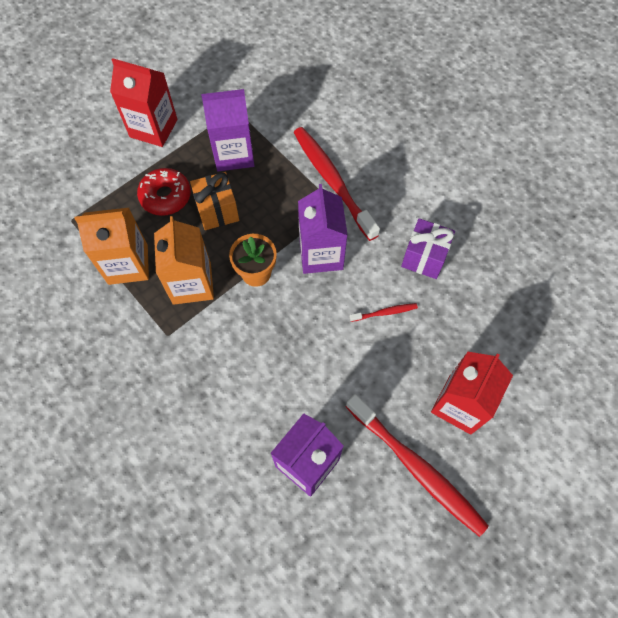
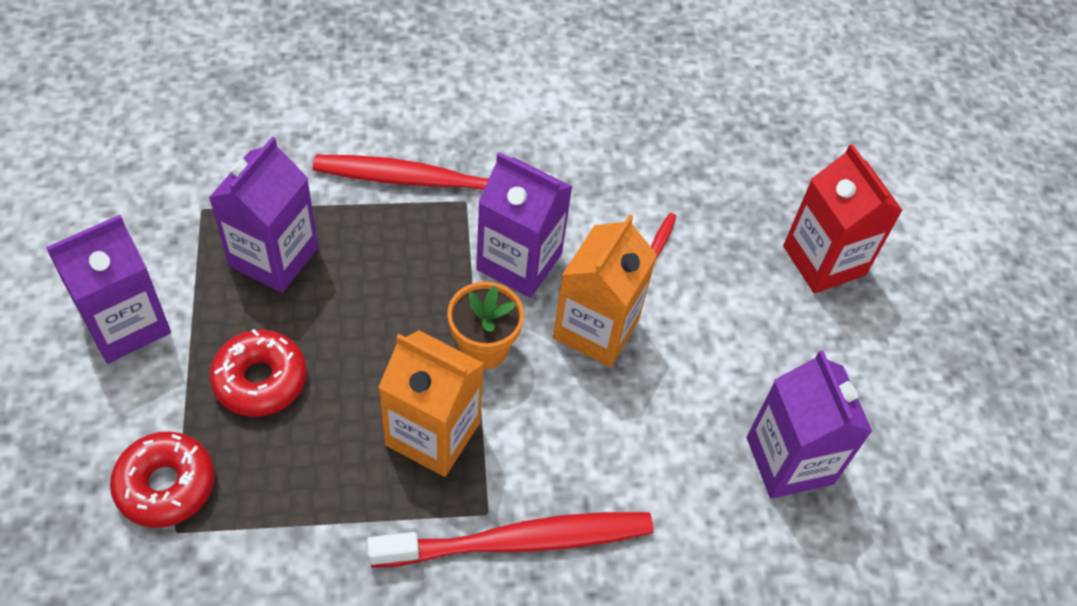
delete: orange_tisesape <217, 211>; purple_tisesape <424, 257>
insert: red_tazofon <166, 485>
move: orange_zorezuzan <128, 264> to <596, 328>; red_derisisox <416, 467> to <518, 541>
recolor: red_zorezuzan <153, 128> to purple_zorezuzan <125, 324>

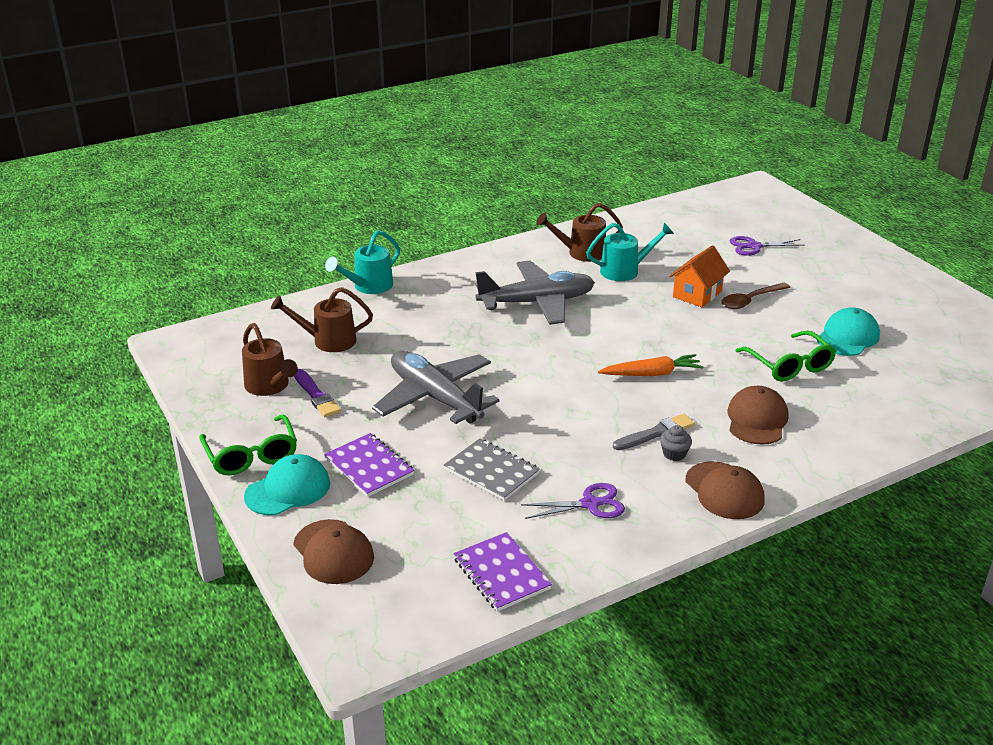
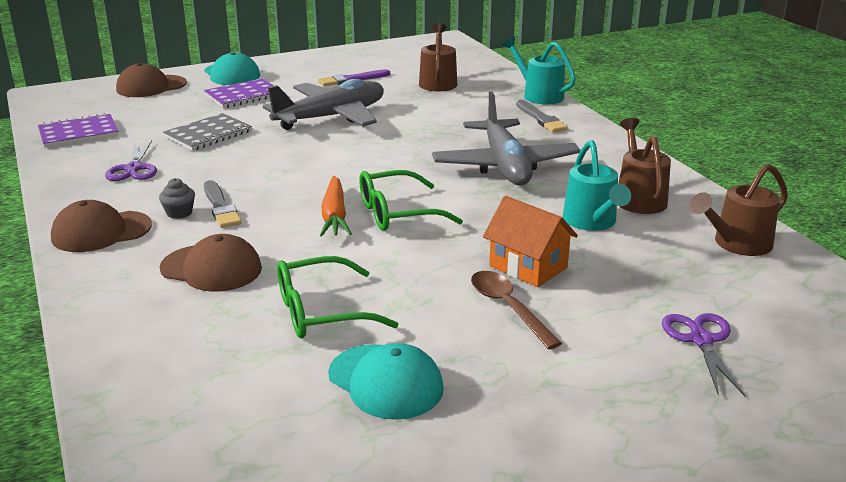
insert: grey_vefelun <541, 118>
move: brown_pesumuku <270, 386> to <736, 244>; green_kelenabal <251, 455> to <397, 213>

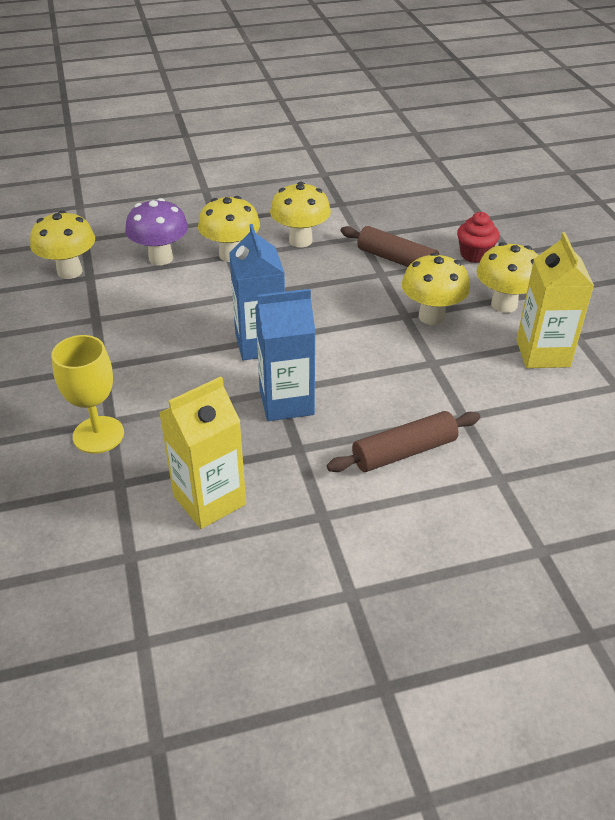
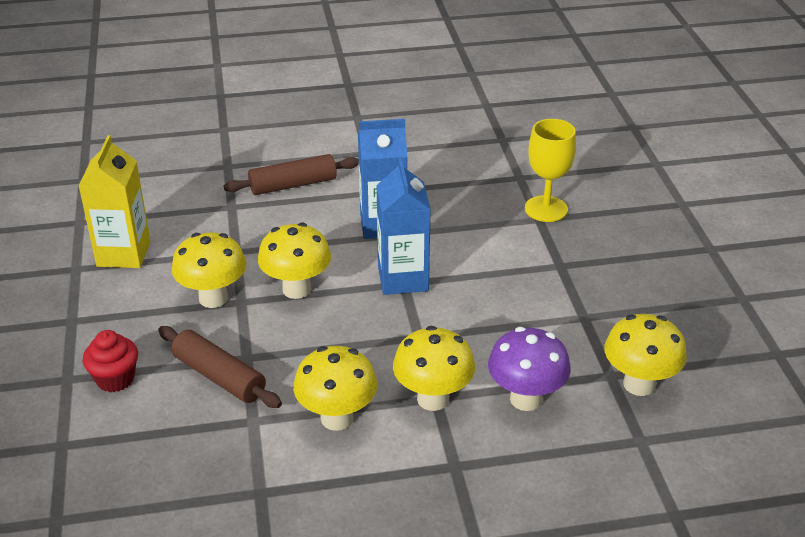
delete: yellow_zorezuzan <209, 500>
move: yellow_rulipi <504, 304> to <296, 289>

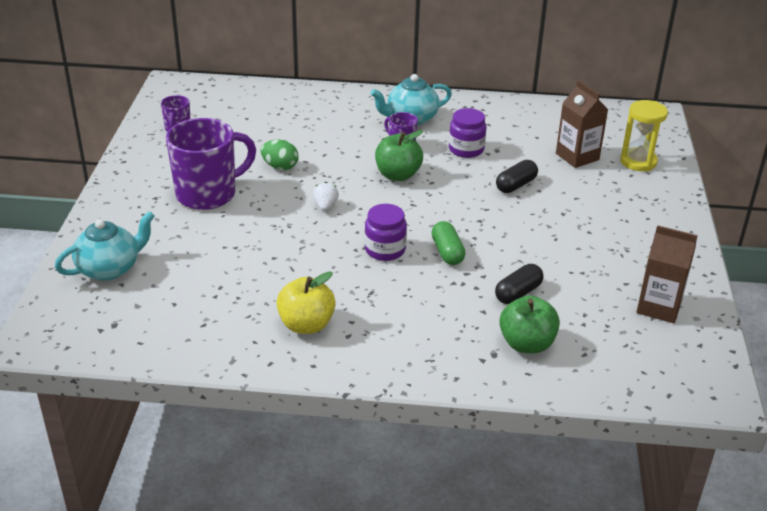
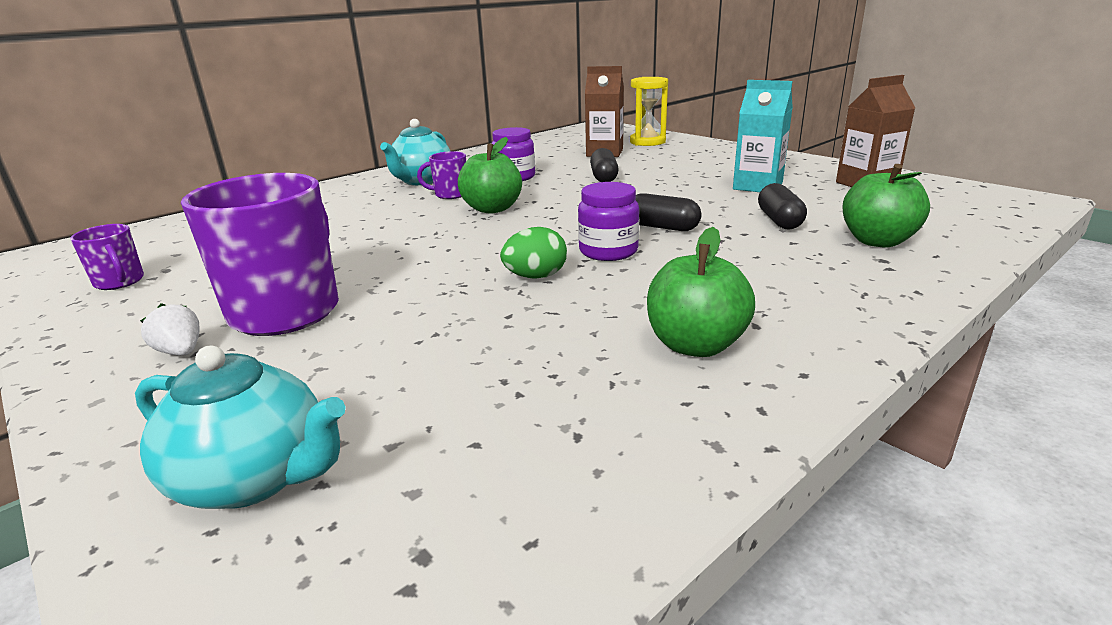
insert: turquoise_zorezuzan <757, 186>
move: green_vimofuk <280, 167> to <536, 277>; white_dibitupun <325, 206> to <181, 352>
recolor: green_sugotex <447, 252> to black_sugotex <662, 227>; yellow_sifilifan <306, 325> to green_sifilifan <695, 345>
rotate: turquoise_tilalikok <110, 268> = <255, 478> 105 degrees clockwise

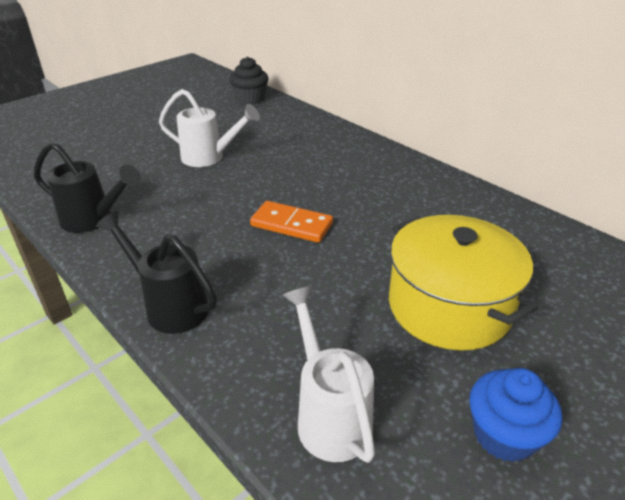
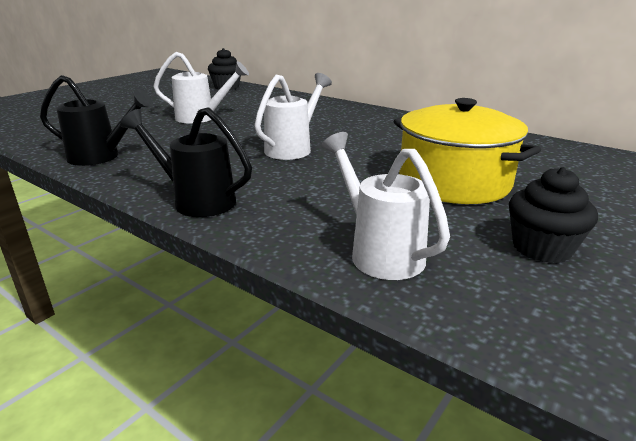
replace: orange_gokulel <291, 224> to white_pesumuku <293, 148>
recolor: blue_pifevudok <504, 435> to black_pifevudok <542, 248>

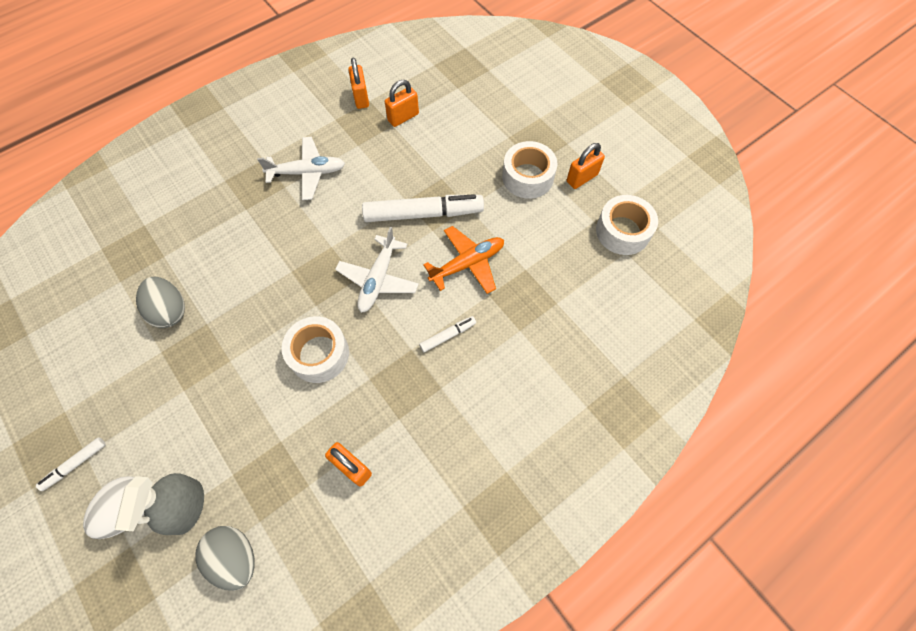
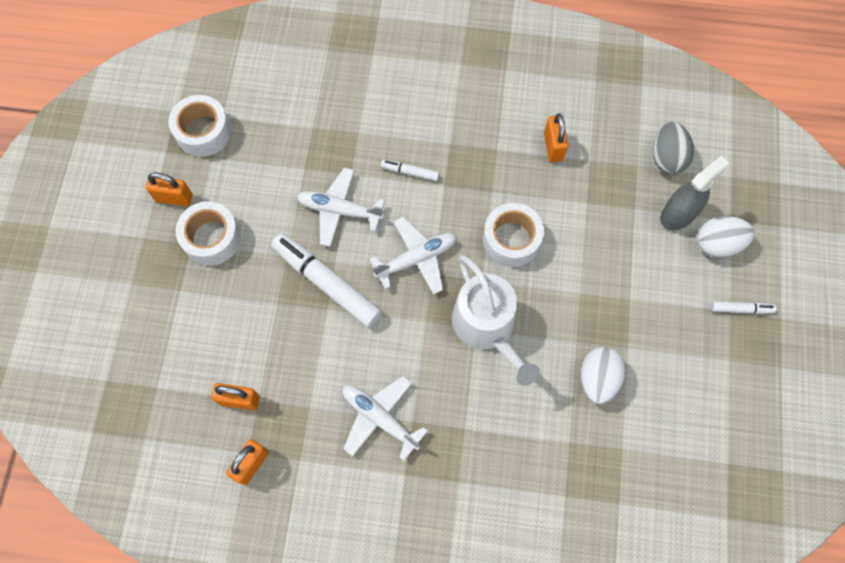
insert: white_pesumuku <487, 327>
recolor: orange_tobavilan <468, 264> to white_tobavilan <339, 210>; grey_vimofuk <170, 311> to white_vimofuk <598, 379>

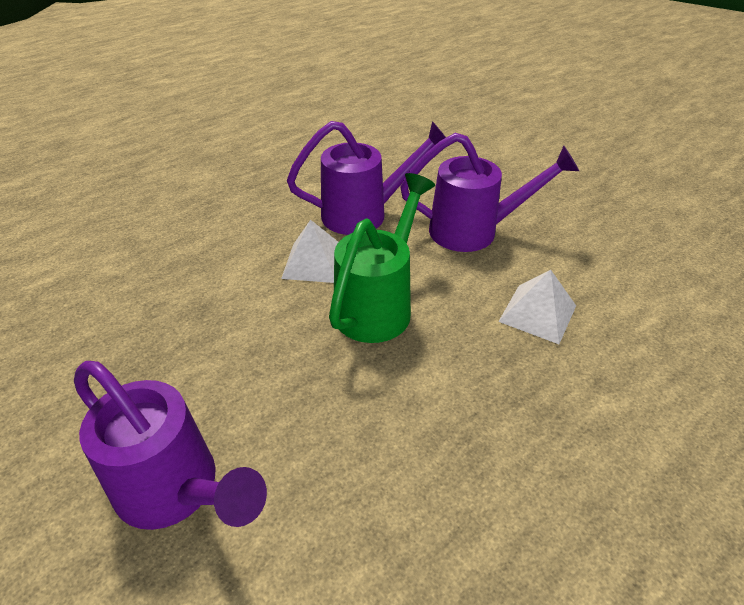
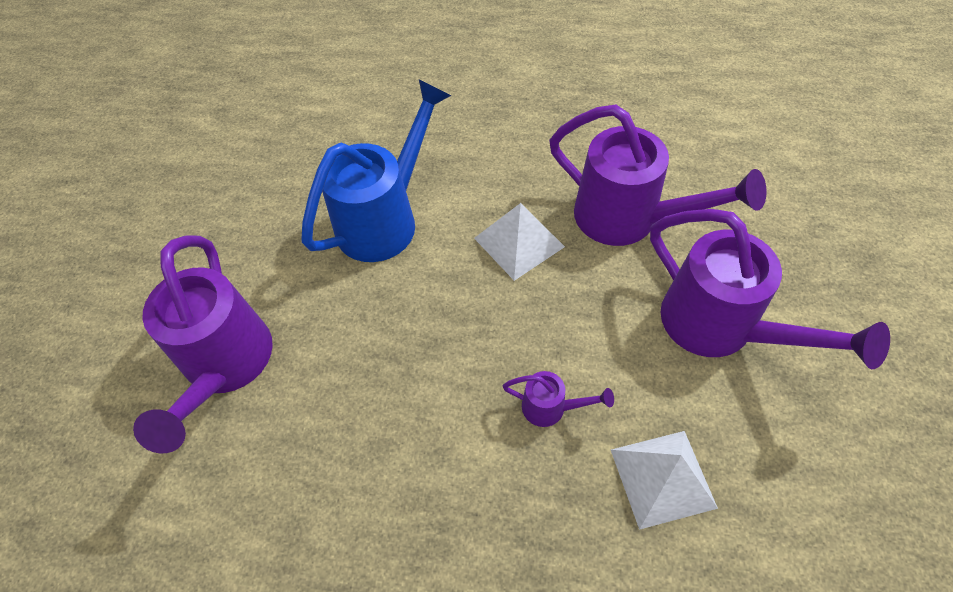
delete: green_pesumuku <378, 305>
insert: blue_pesumuku <385, 219>; purple_pesumuku <551, 408>

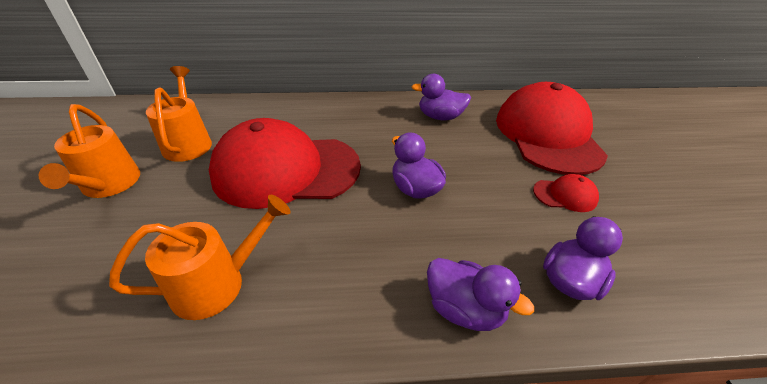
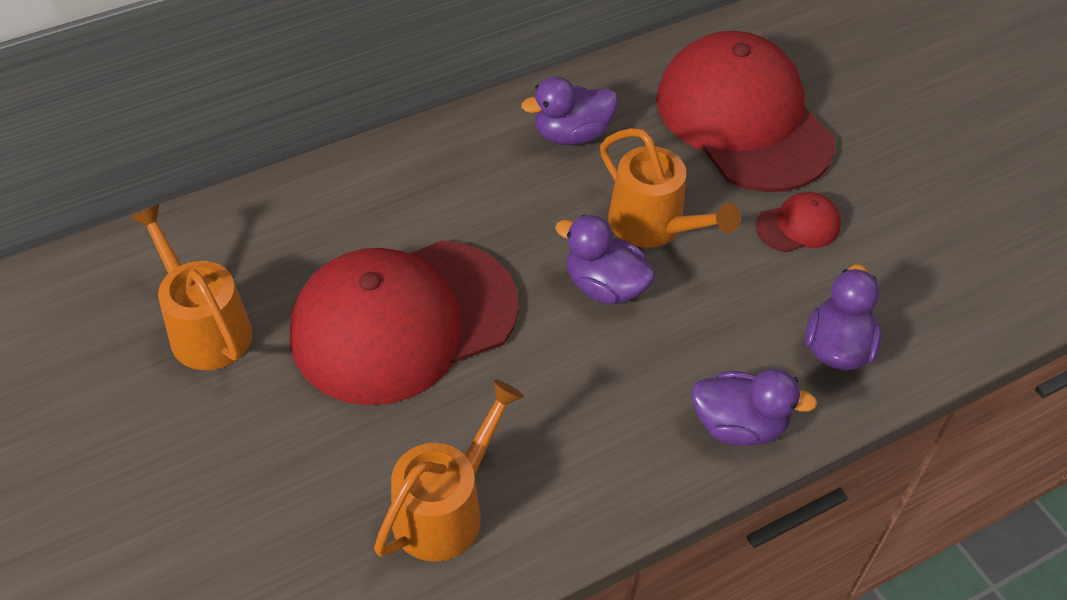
move: orange_pesumuku <109, 185> to <653, 226>

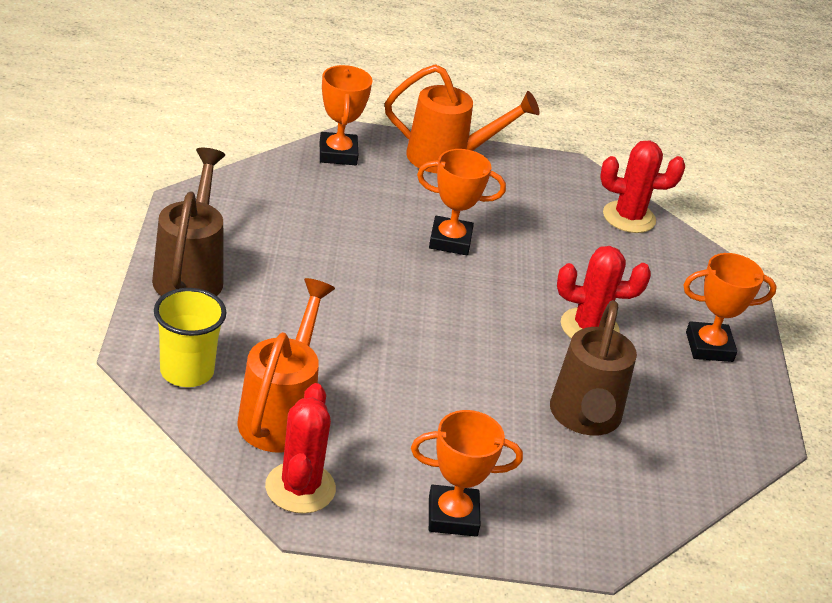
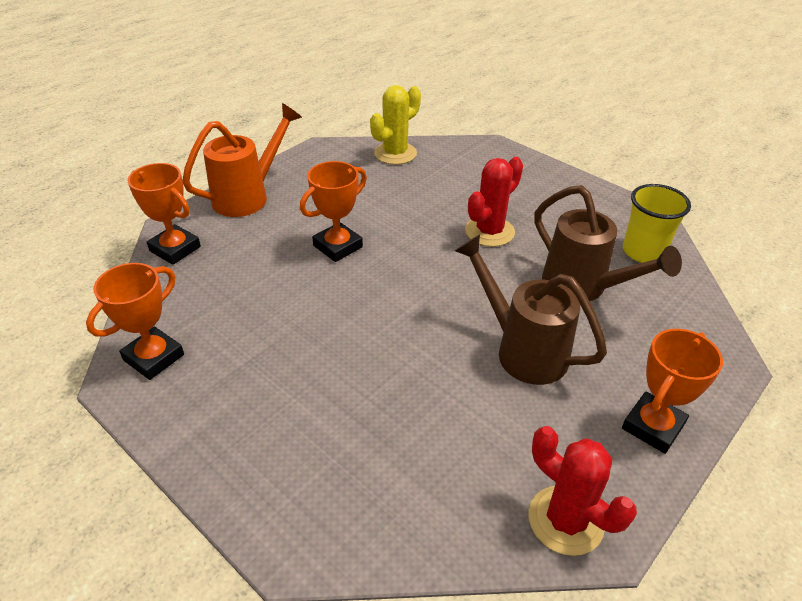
delete: orange_pesumuku <282, 414>
move: brown_pesumuku <191, 273> to <522, 349>; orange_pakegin <709, 347> to <154, 357>; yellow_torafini <187, 372> to <643, 252>
recolor: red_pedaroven <629, 217> to yellow_pedaroven <395, 153>

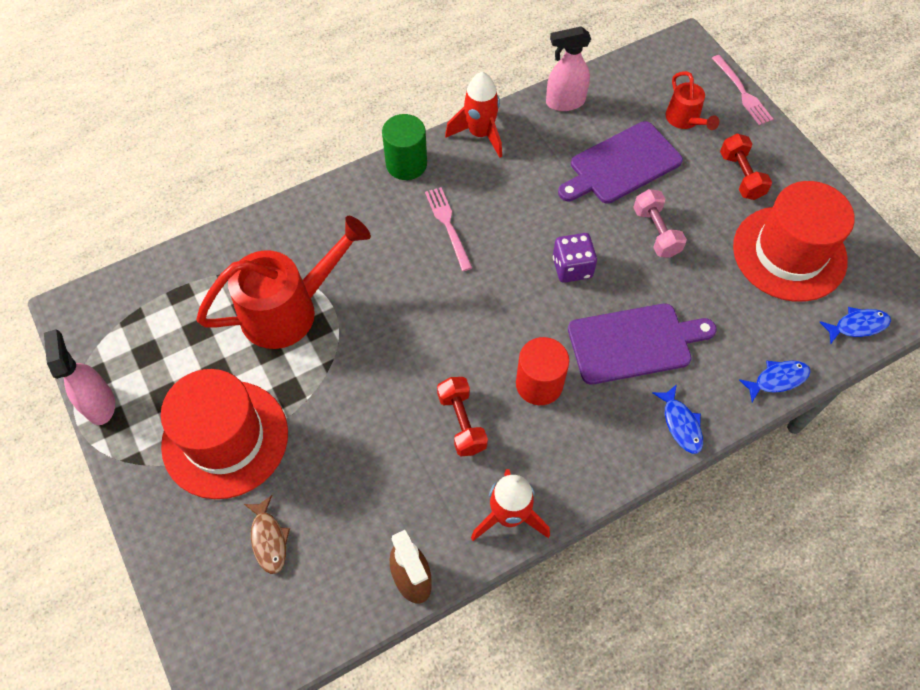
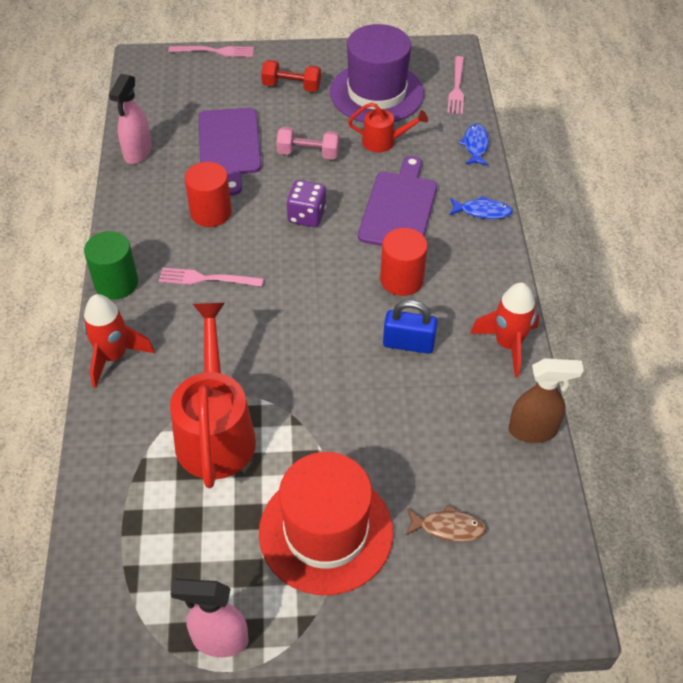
insert: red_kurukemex <211, 212>
move: red_pesumuku <685, 120> to <384, 142>; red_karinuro <480, 134> to <114, 356>
replace: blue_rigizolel <857, 326> to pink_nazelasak <456, 88>; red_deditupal <462, 422> to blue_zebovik <408, 343>
recolor: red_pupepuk <789, 253> to purple_pupepuk <376, 93>

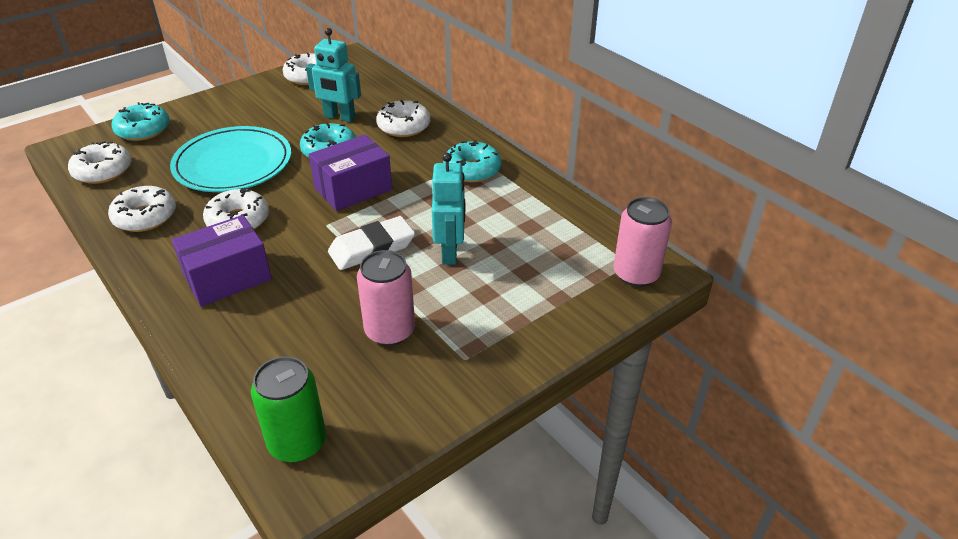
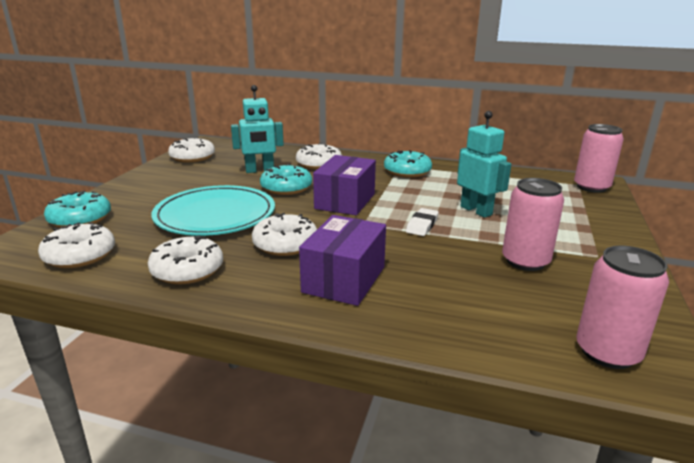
recolor: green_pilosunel <297, 443> to pink_pilosunel <607, 352>
resize: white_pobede <372, 248> = <422, 225> x0.61

